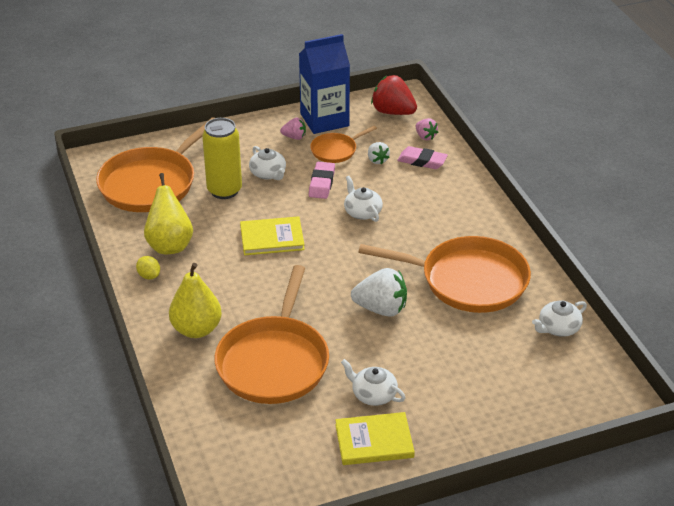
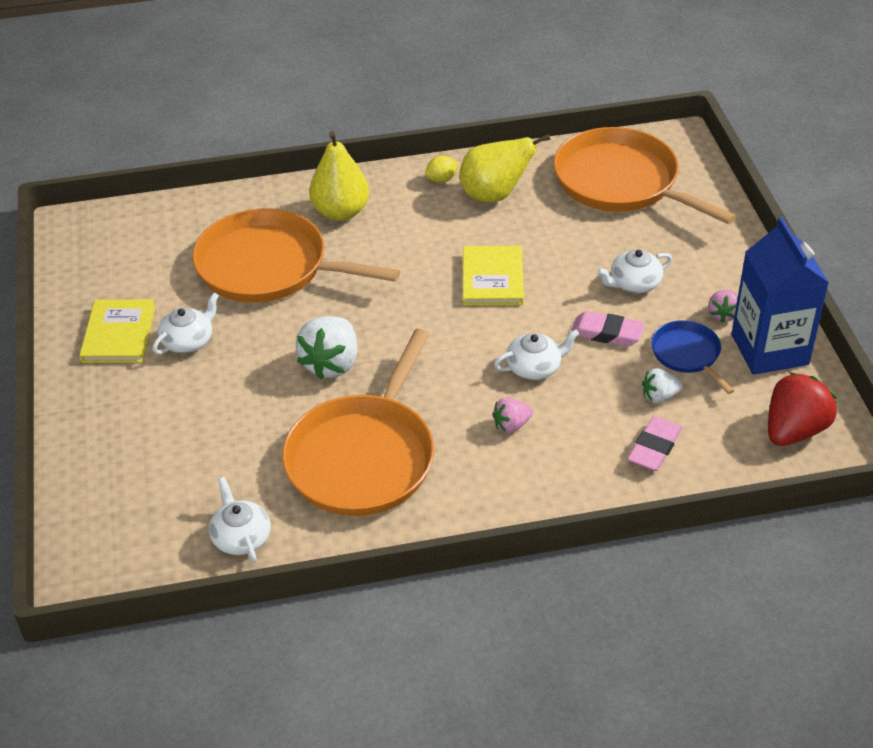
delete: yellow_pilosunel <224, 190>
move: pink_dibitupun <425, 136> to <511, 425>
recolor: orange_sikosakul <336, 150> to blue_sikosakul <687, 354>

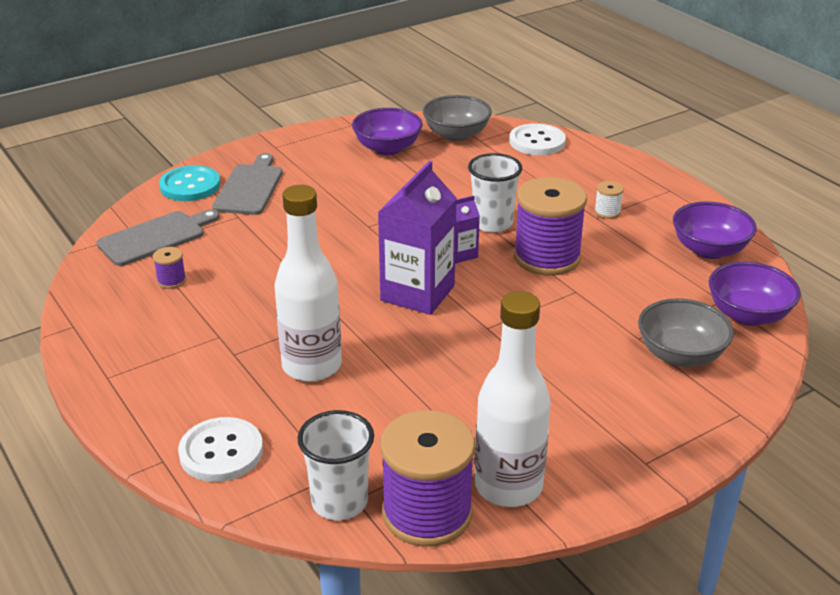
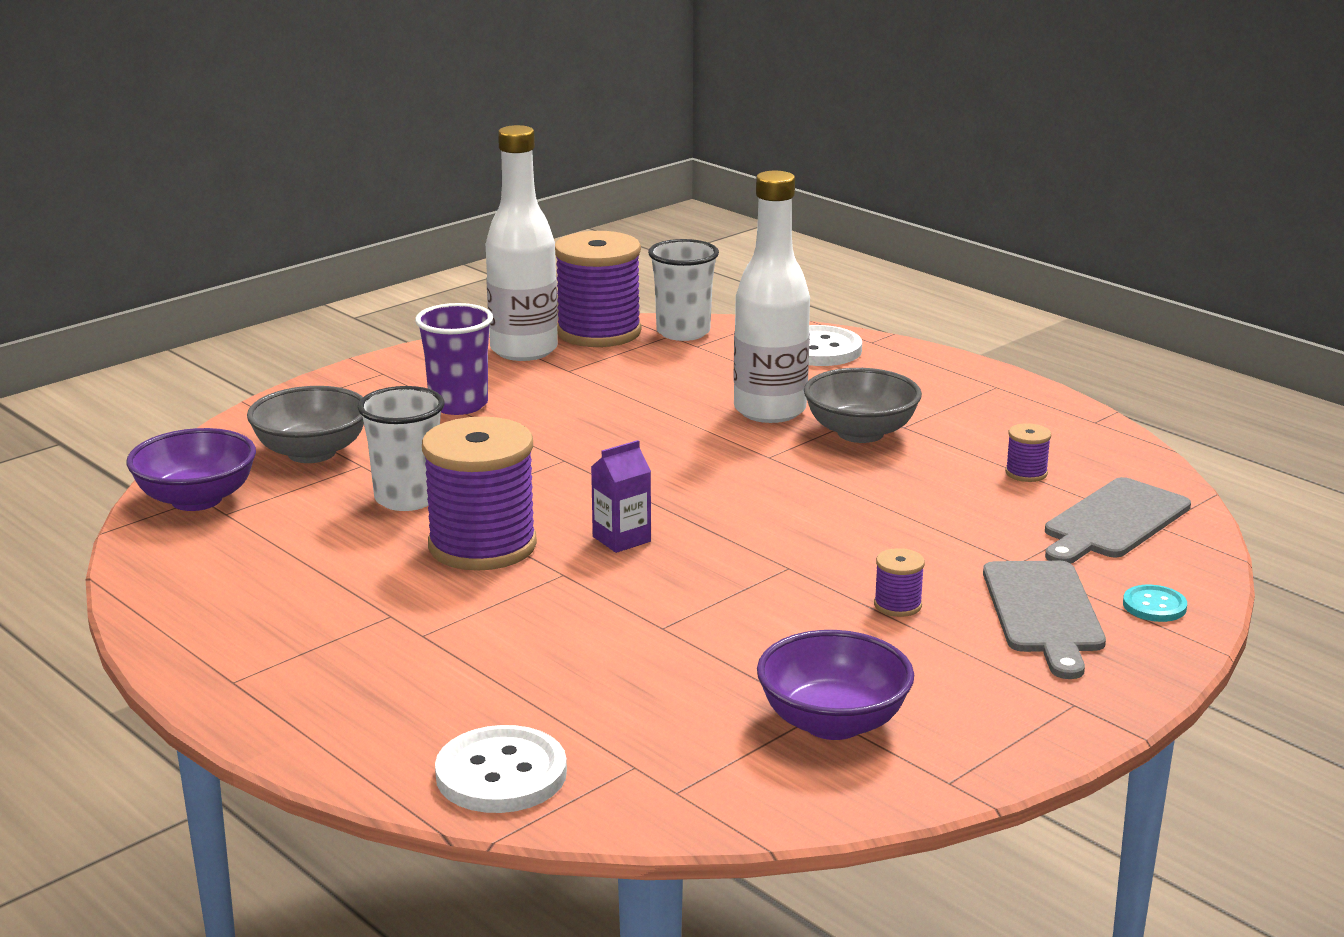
delete: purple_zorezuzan <417, 293>; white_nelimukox <607, 212>; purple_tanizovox <709, 250>
insert: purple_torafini <458, 405>; purple_nelimukox <897, 605>
move: grey_tanizovox <456, 135> to <860, 433>; white_torafini <492, 223> to <407, 498>
resize: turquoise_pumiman <190, 186> = <1154, 606> x0.55

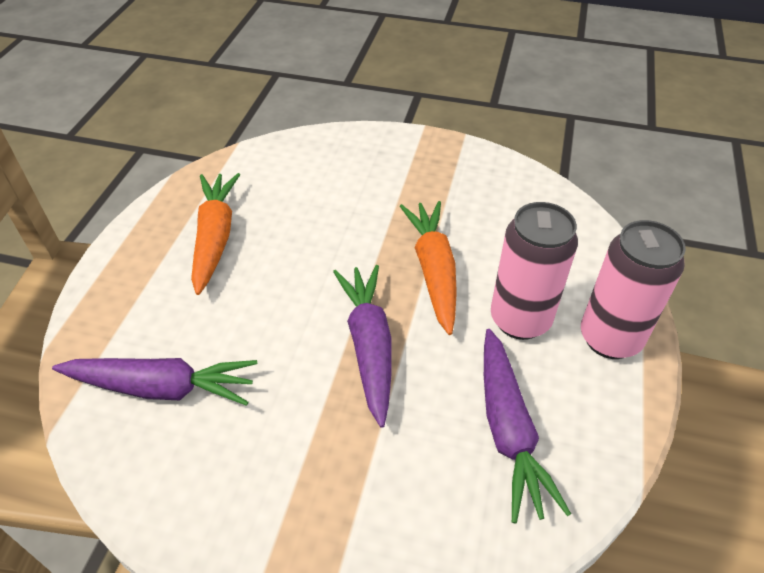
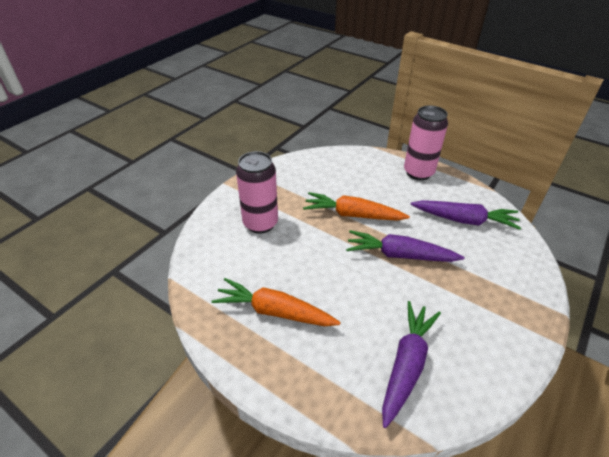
move: pink_pilosunel <520, 320> to <260, 223>

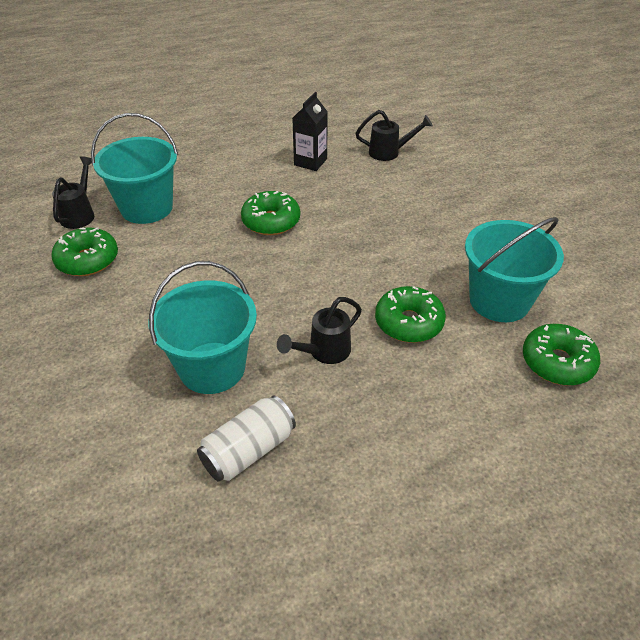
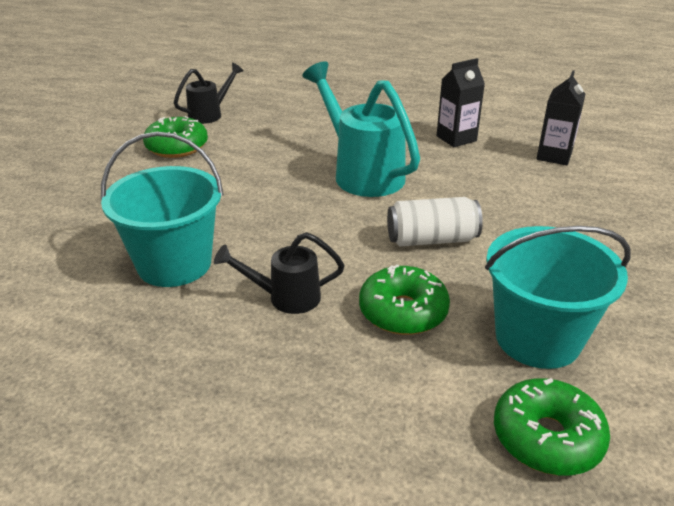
delete: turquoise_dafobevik <146, 208>
move: white_pilosunel <248, 450> to <431, 239>
replace: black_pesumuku <389, 152> to black_zorezuzan <554, 156>; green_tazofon <271, 221> to turquoise_pesumuku <361, 172>

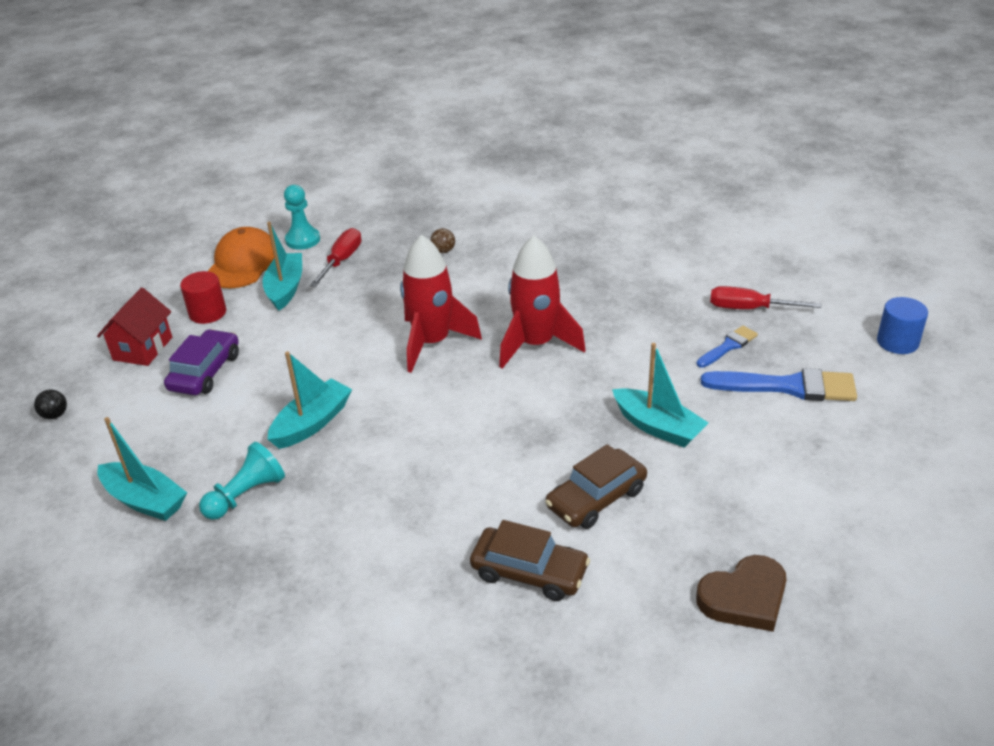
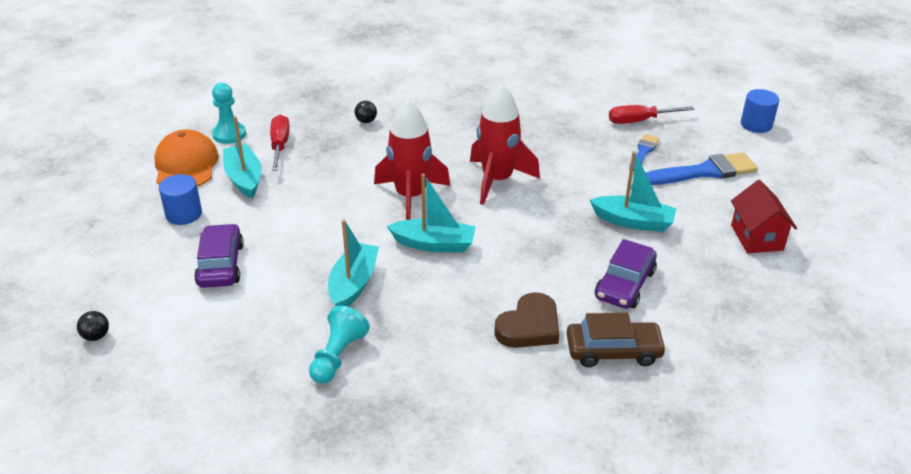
move: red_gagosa <143, 349> to <757, 237>; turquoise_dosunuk <145, 500> to <434, 244>; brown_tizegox <744, 598> to <529, 326>
recolor: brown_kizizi <443, 251> to black_kizizi <366, 121>; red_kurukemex <207, 313> to blue_kurukemex <184, 214>; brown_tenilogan <596, 498> to purple_tenilogan <624, 284>

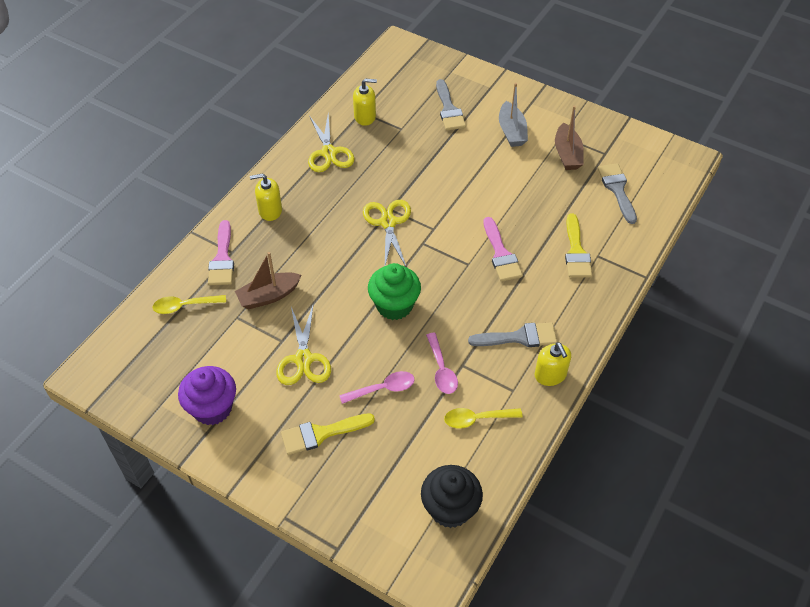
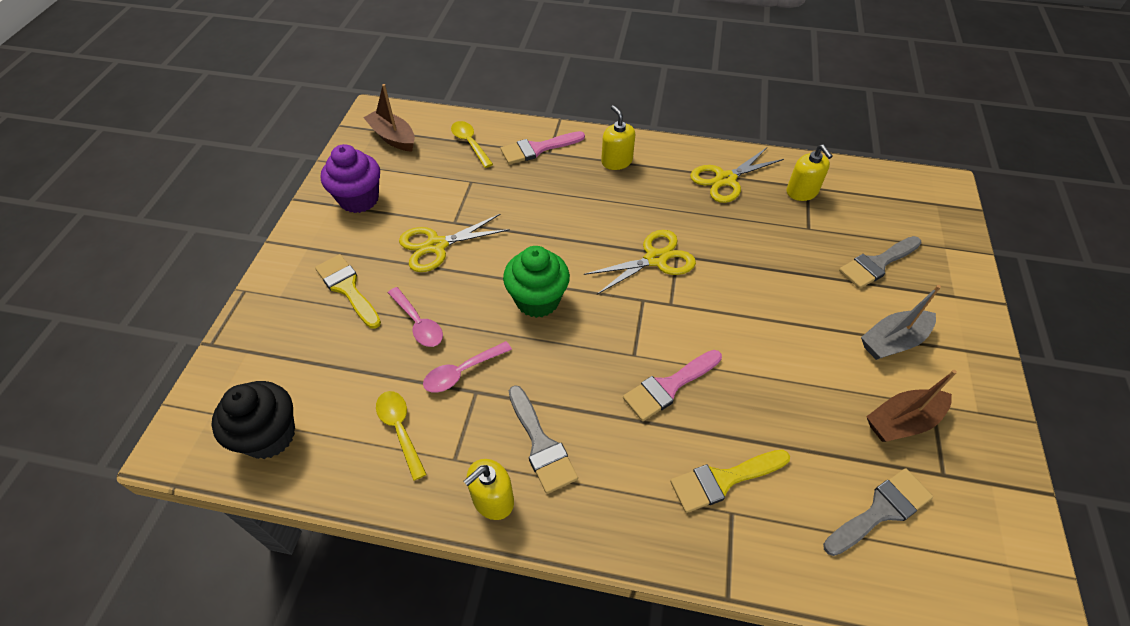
move: brown_dosunuk <268, 296> to <393, 137>

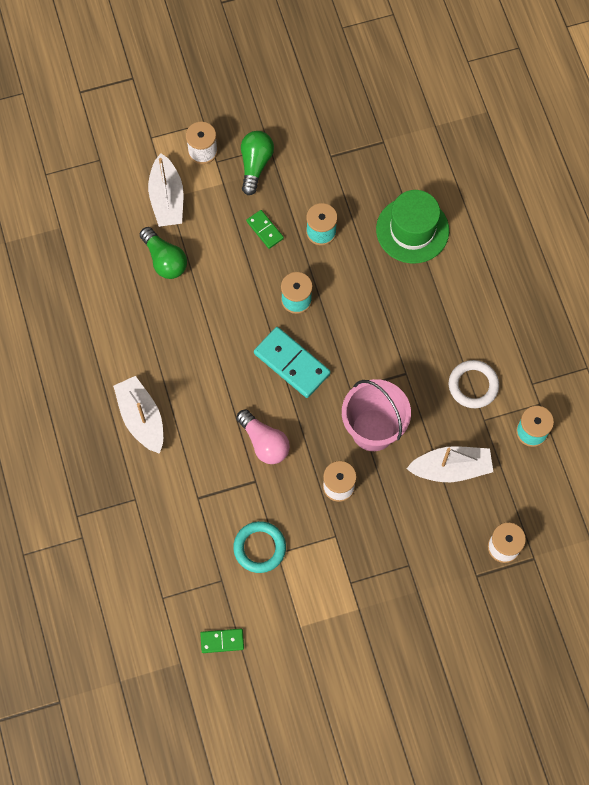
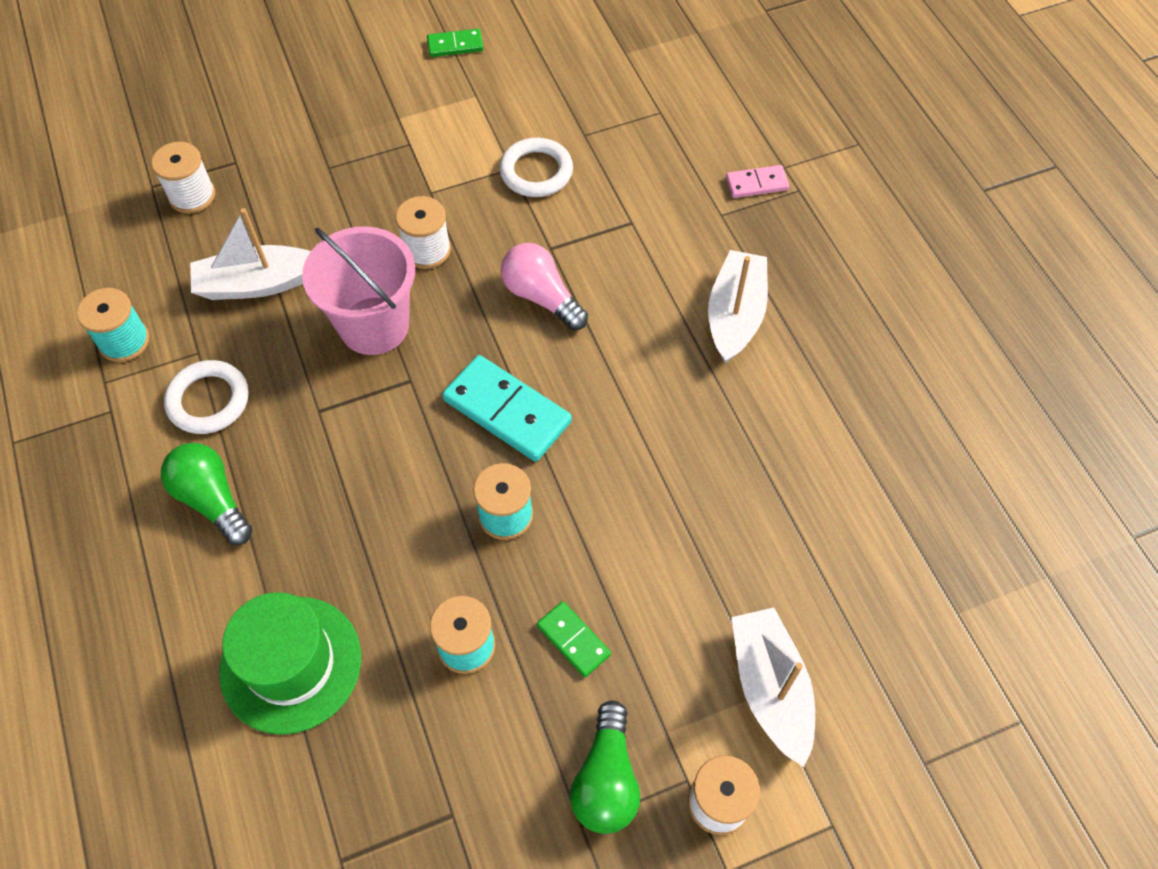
insert: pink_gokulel <756, 183>
move: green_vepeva <164, 260> to <212, 500>; green_gokulel <222, 641> to <455, 45>
recolor: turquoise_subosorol <259, 548> to white_subosorol <536, 172>
rotate: white_dosunuk <141, 418> = <735, 315> 135 degrees counterclockwise

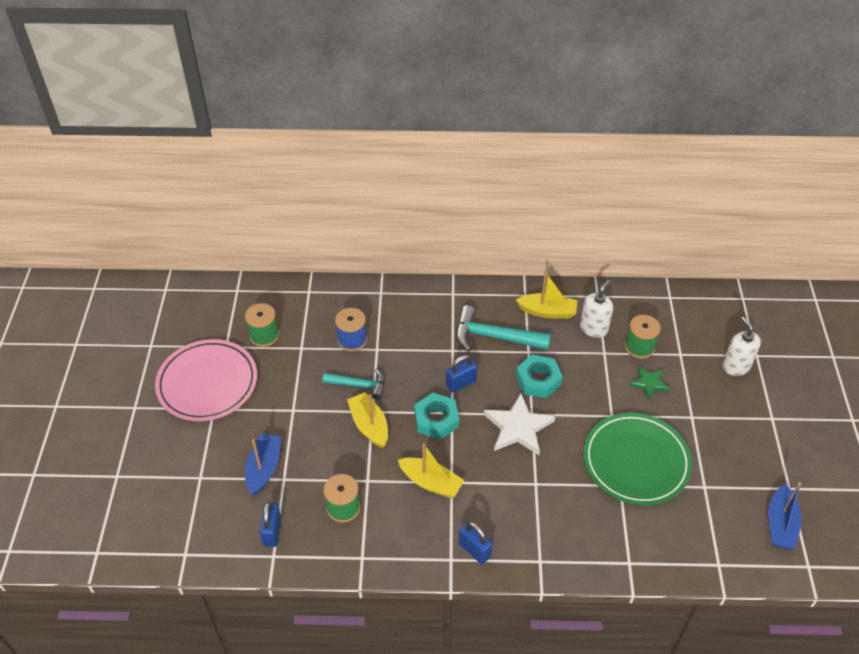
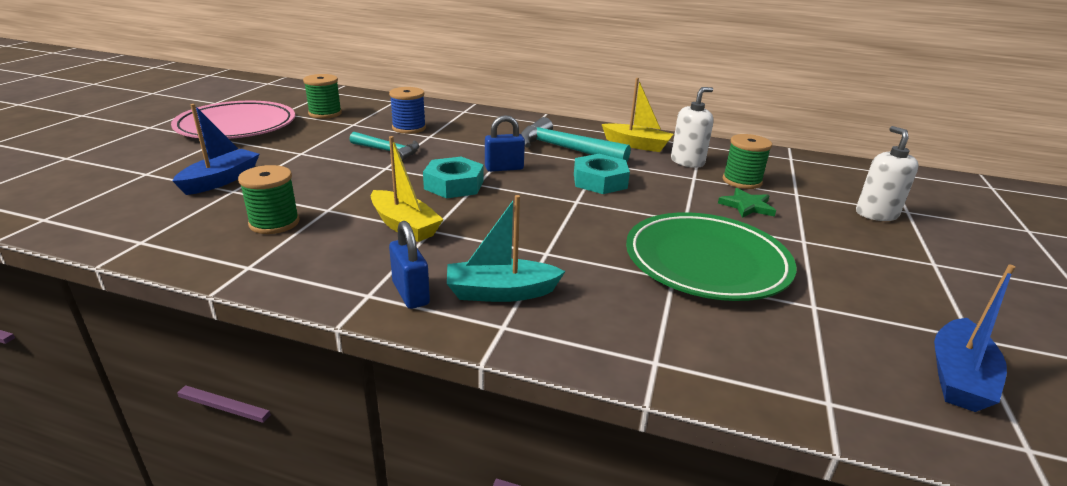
delete: yellow_dosunuk <369, 425>; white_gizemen <518, 427>; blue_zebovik <272, 532>
insert: turquoise_dosunuk <500, 292>

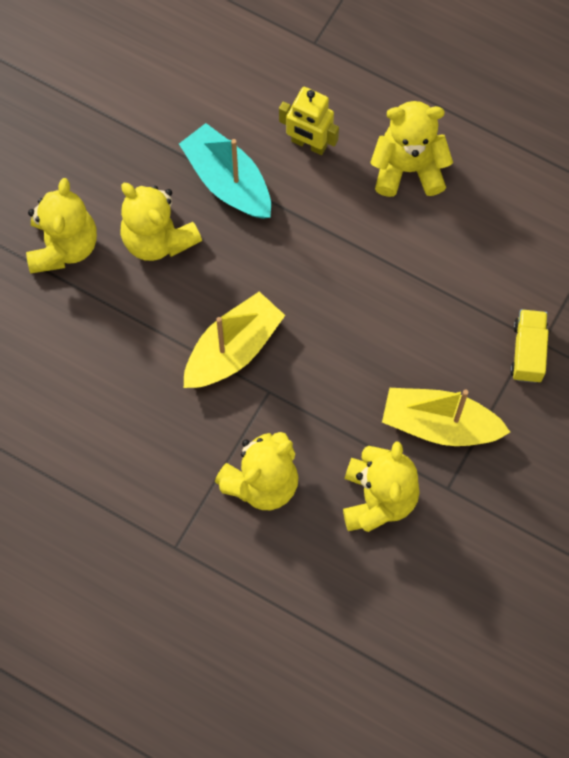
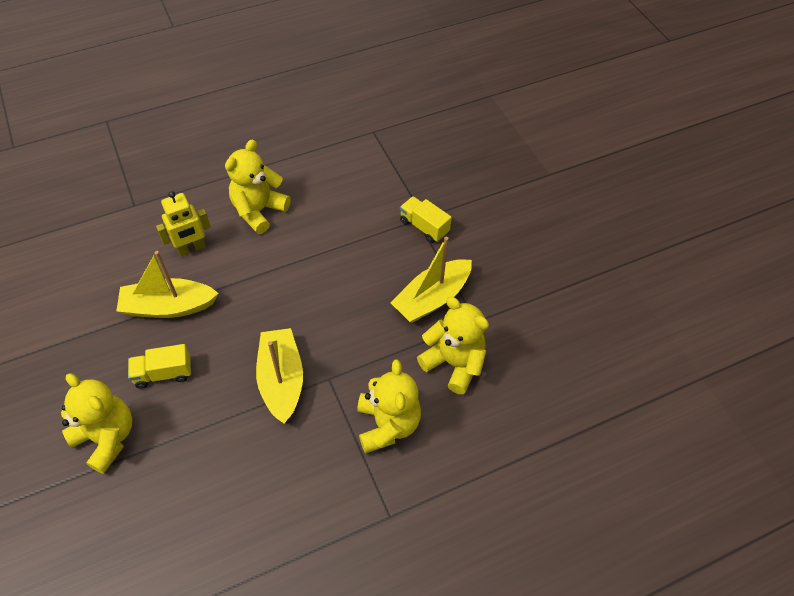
replace: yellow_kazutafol <158, 238> to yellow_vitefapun <163, 373>
recolor: turquoise_dosunuk <228, 181> to yellow_dosunuk <168, 307>

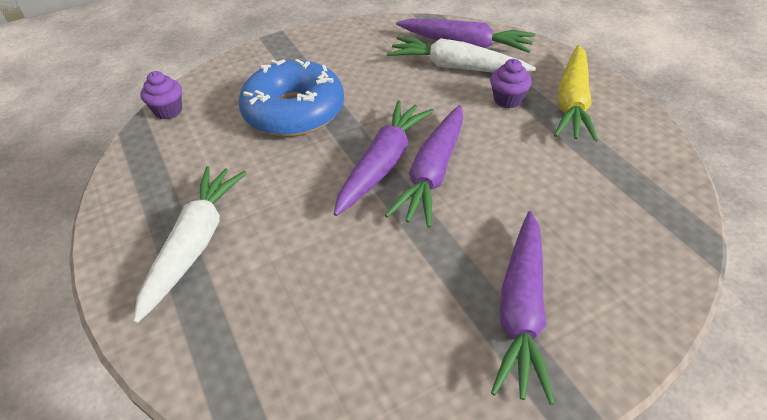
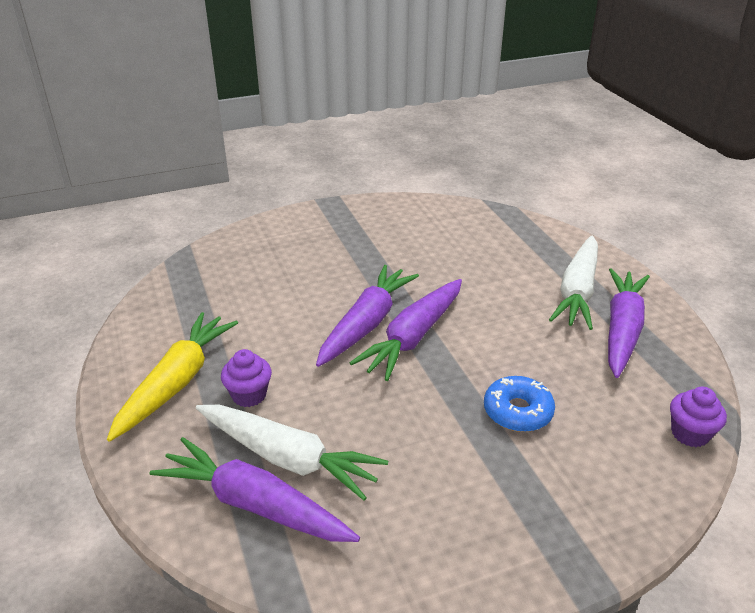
move: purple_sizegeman <521, 310> to <622, 329>
resize: blue_tazofon <294, 111> = <517, 411> x0.53

